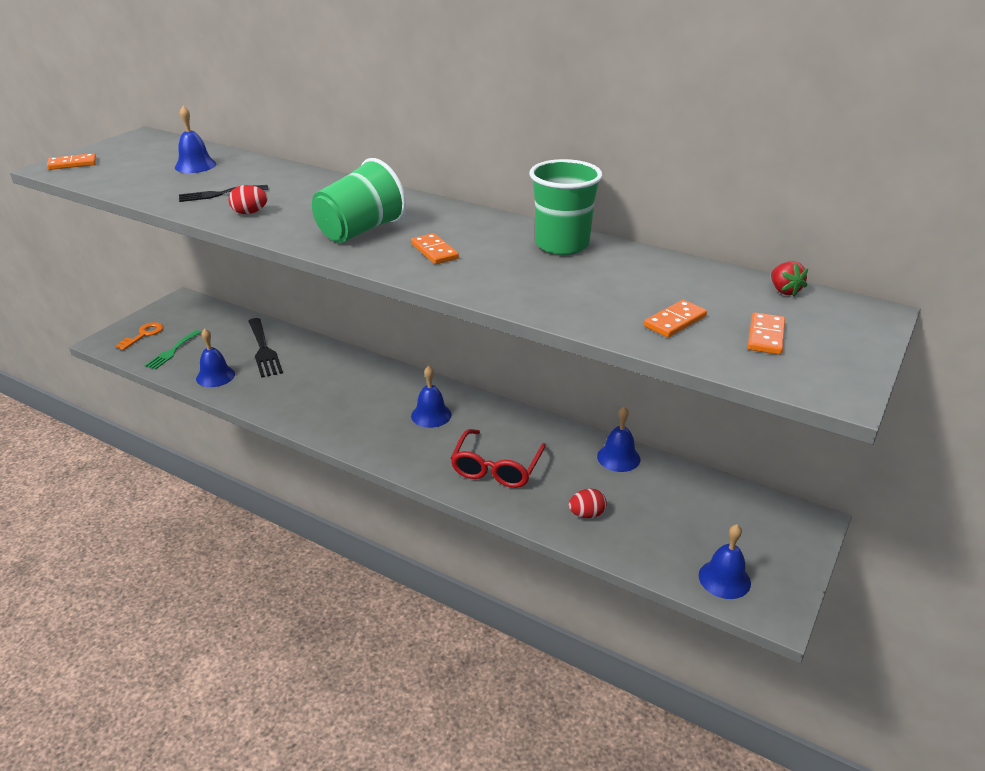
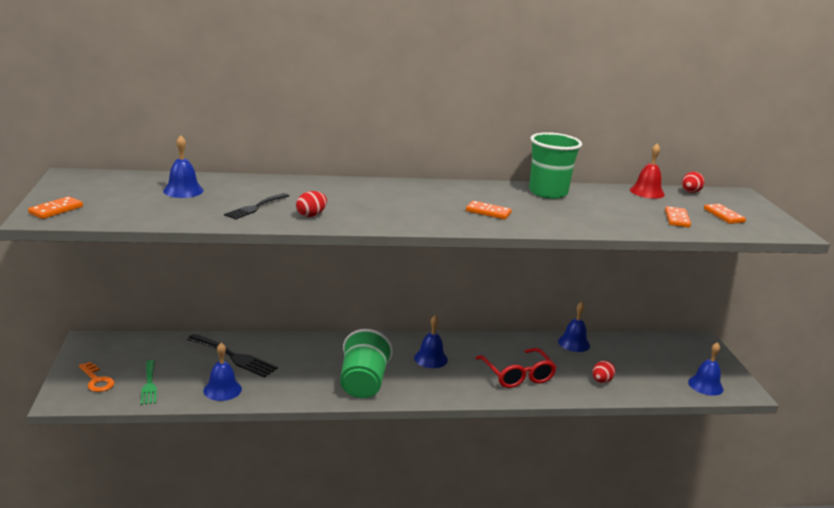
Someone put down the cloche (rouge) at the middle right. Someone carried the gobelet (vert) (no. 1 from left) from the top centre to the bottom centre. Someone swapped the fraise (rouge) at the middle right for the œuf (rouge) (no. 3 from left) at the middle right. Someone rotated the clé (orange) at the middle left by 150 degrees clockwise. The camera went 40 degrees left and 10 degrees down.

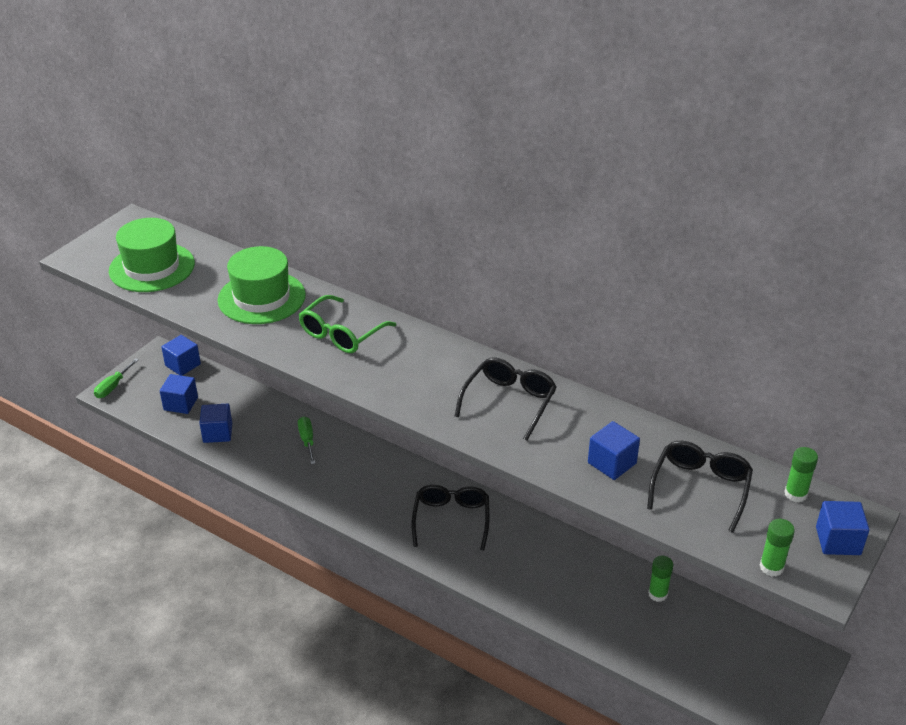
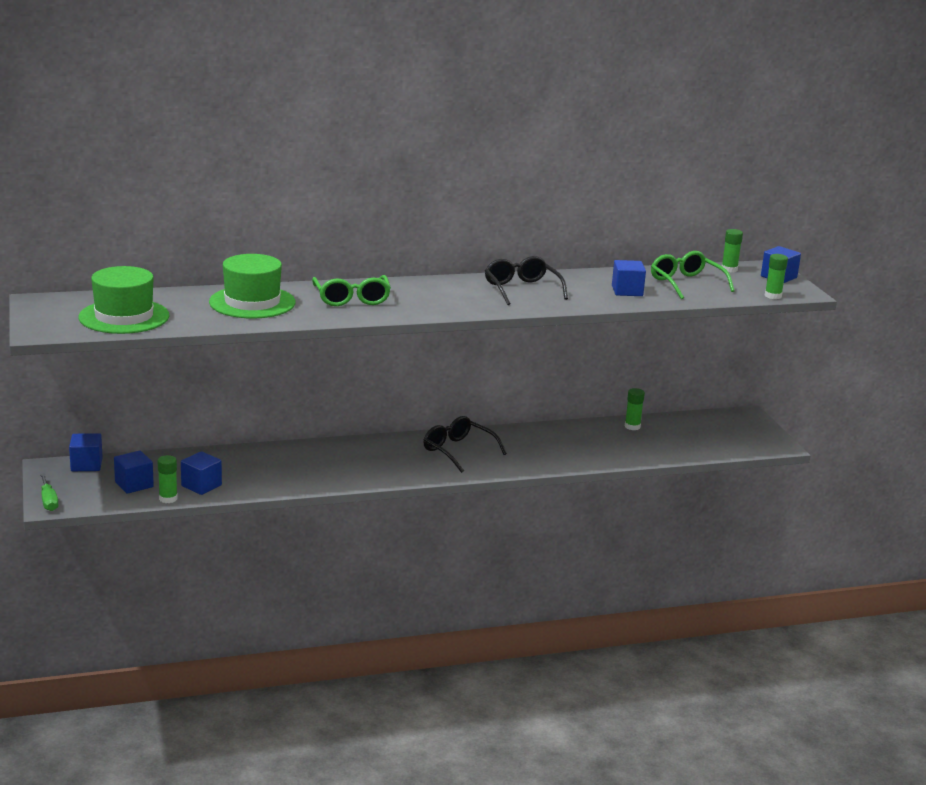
Someone took away the tournevis (vert) (no. 2 from left) at the centre. Someone put down the bâton de colle (vert) (no. 1 from left) at the middle left. Someone repainted the lunettes (noir) (no. 3 from left) at the bottom right, which became the lunettes (vert) (no. 2 from left) at the middle right. The camera went 50 degrees left and 15 degrees down.

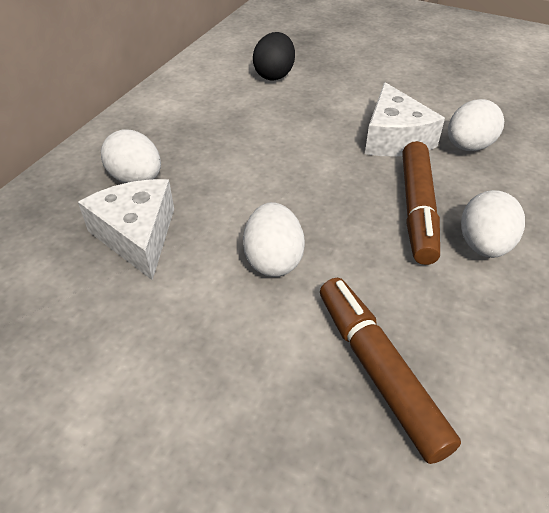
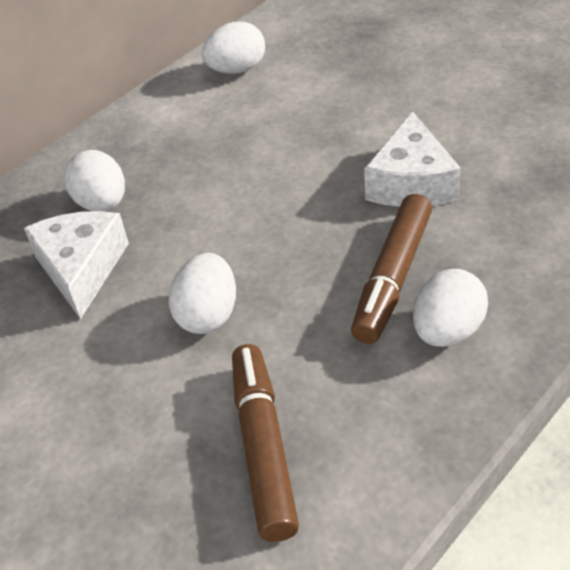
Someone took away the œuf (noir) at the top centre. Someone carried the œuf (blanc) (no. 3 from left) from the top right to the top centre. The camera went 20 degrees right and 0 degrees up.

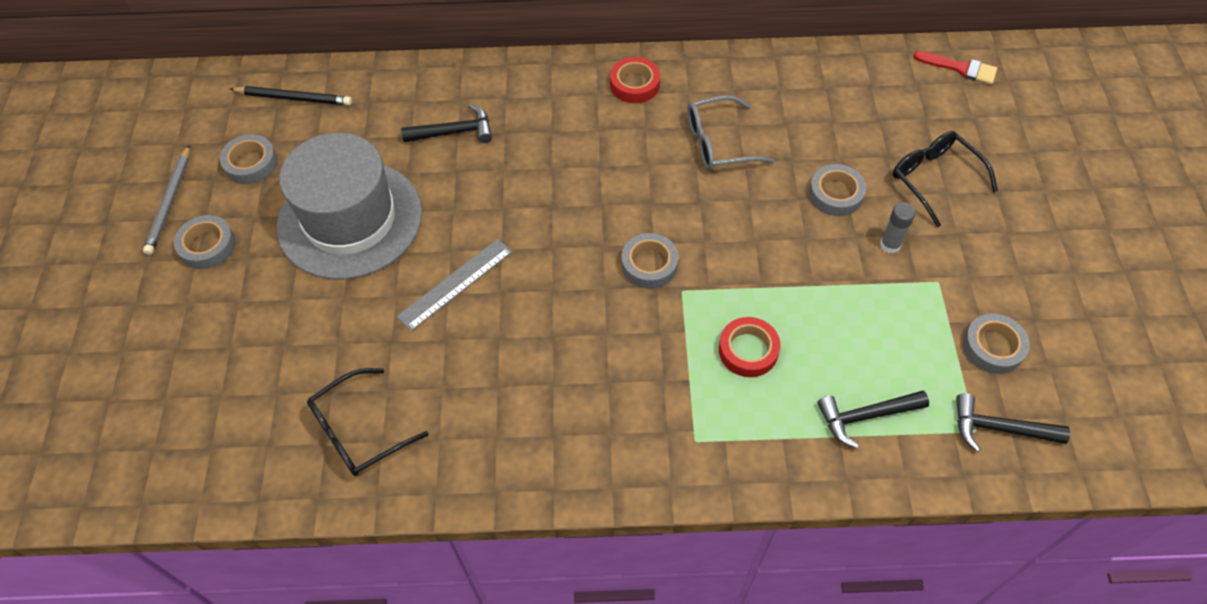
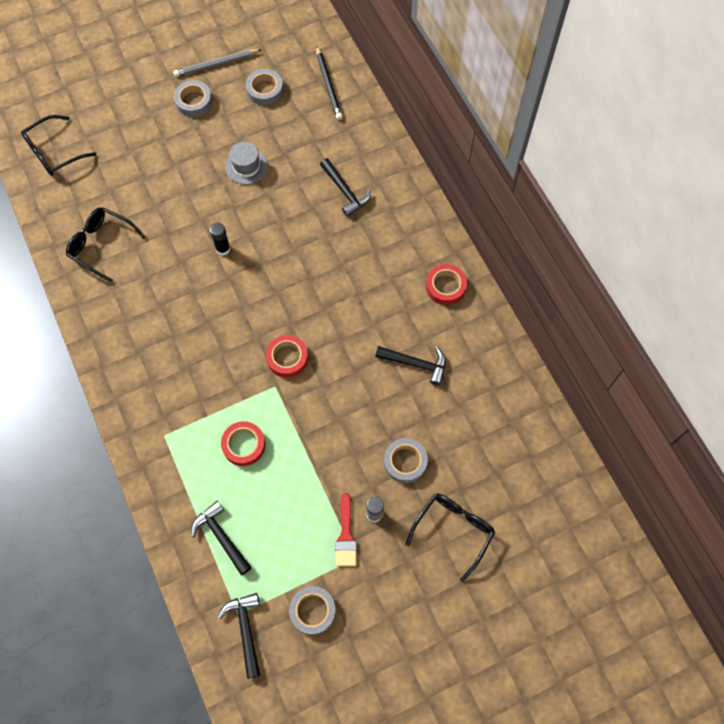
Someone put down the lunettes (noir) (no. 1 from left) at the top left. Someone carried the pinceau (rouge) from the top right to the bottom centre. Someone swapped the règle (gris) at the centre for the bâton de colle (noir) at the top left. Someone swapped the lunettes (gris) at the top centre for the marteau (noir) (no. 4 from left) at the centre. Someone repainted the ruban adhésif (gris) (no. 3 from left) at the centre, which became the ruban adhésif (rouge) (no. 2 from left) at the centre. Someone scaled the chapeau (gris) at the middle left by 0.42. The camera went 65 degrees right and 10 degrees up.

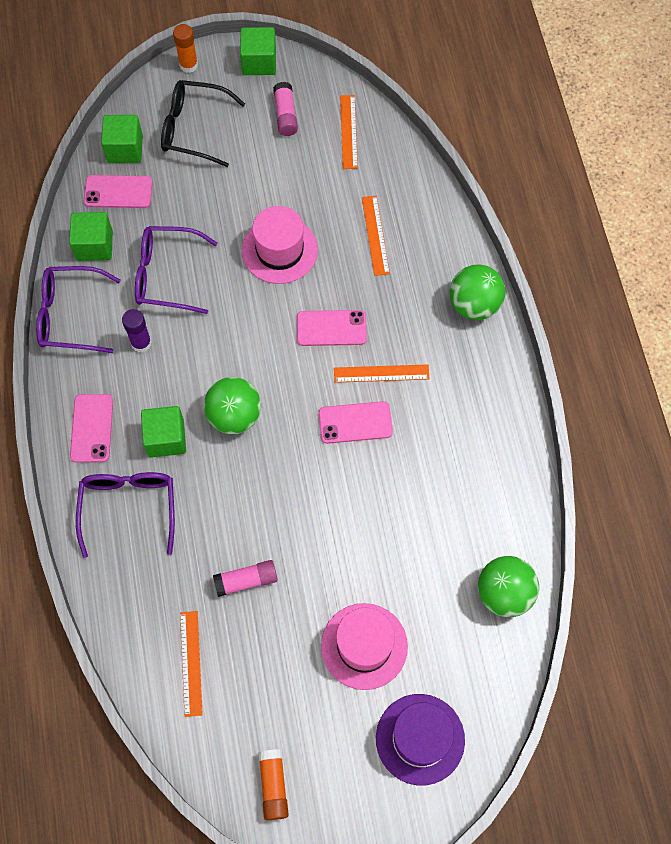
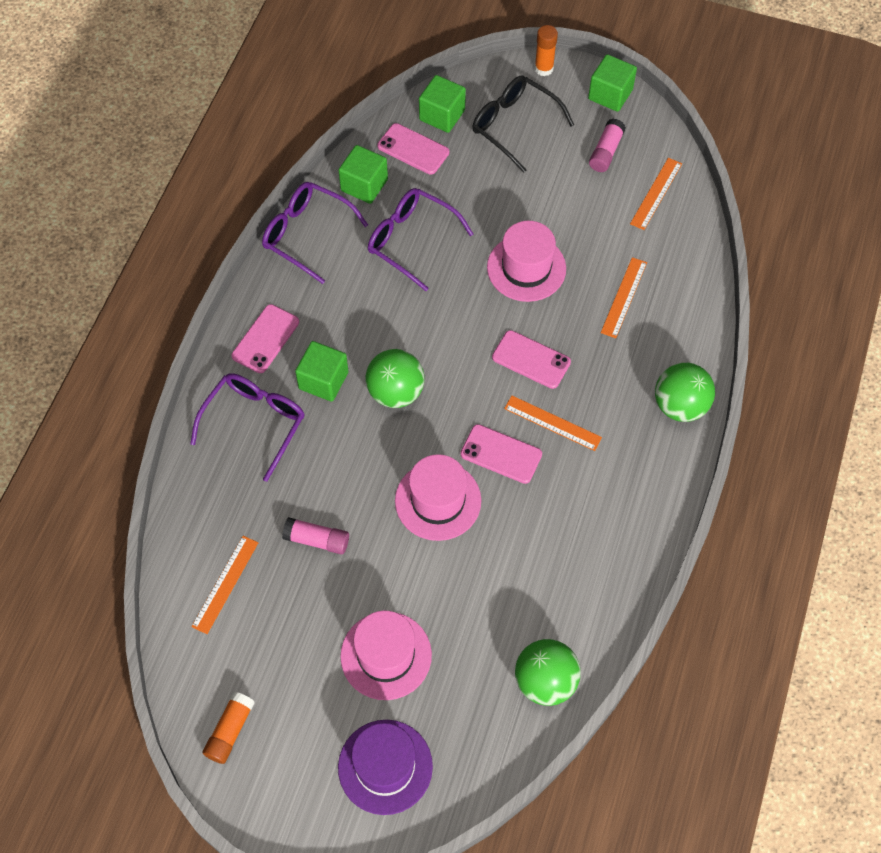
Someone took away the bâton de colle (violet) at the middle left. Someone put down the chapeau (rose) (no. 2 from left) at the centre. The camera went 30 degrees right and 5 degrees down.

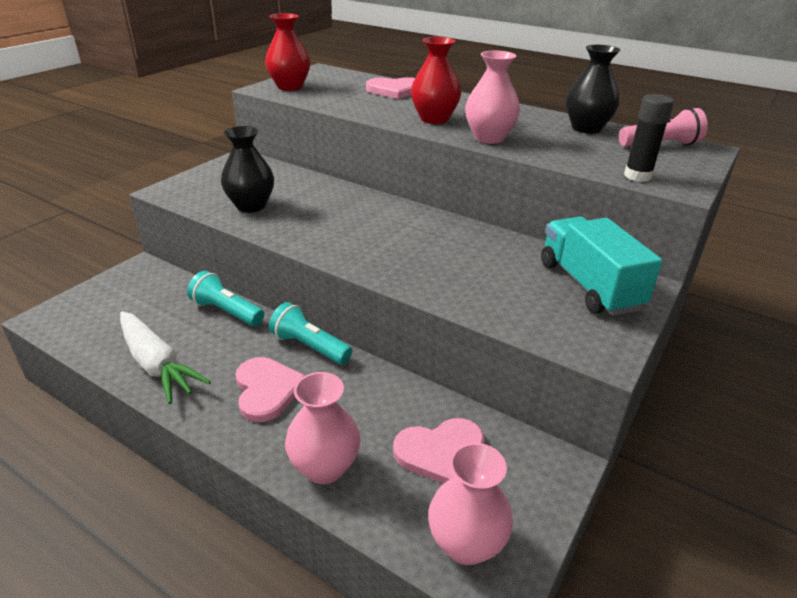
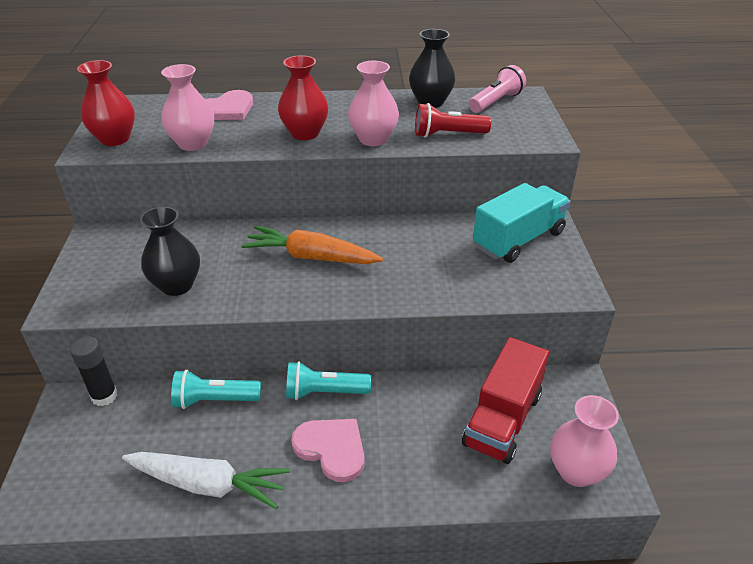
Someone put down the carotte (orange) at the centre. Someone put down the lampe de poche (rouge) at the top centre. Someone carried the vase (rose) (no. 1 from left) from the bottom centre to the top left. Someone carried the bâton de colle (noir) from the top right to the middle left. Someone swapped the cœur (rose) (no. 3 from left) at the bottom centre for the camion (rouge) at the bottom right. Someone rotated the camion (turquoise) at the middle right by 105 degrees clockwise. The camera went 35 degrees left and 5 degrees up.

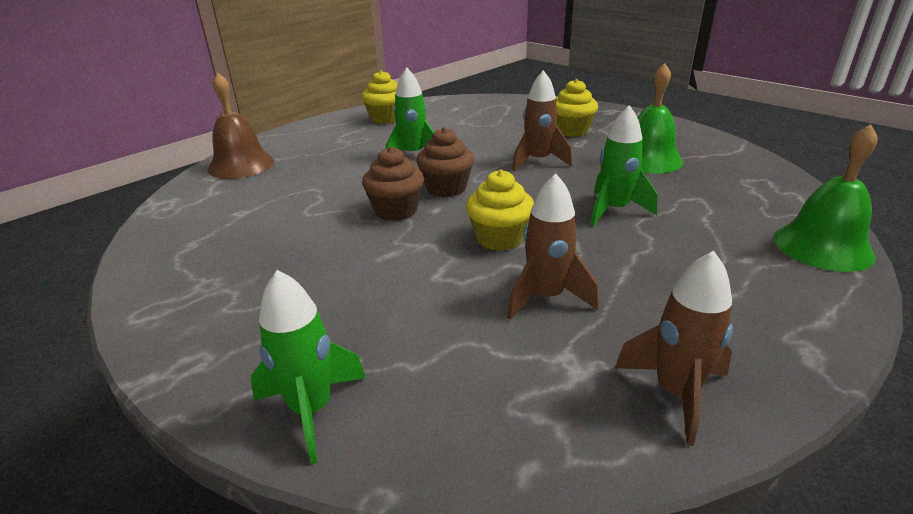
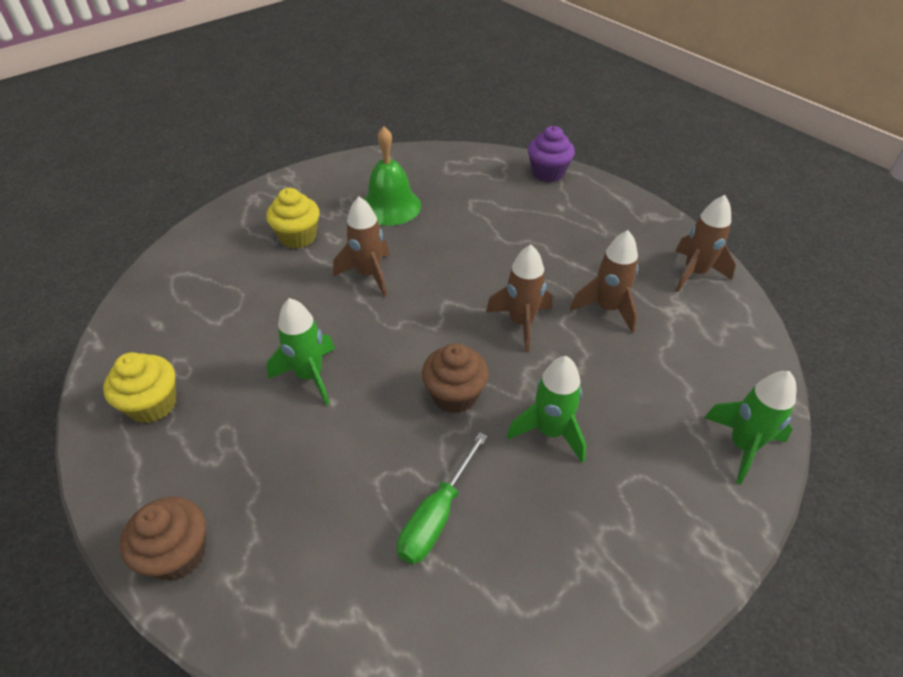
Someone took away the cloche (marron) at the top left. Someone put down the tournevis (vert) at the bottom centre. Someone carried the muffin (marron) (no. 2 from left in the first image) from the top centre to the bottom left. Someone carried the fusée (vert) (no. 3 from left in the first image) from the top right to the centre. Someone swapped the muffin (jaune) (no. 2 from left) at the centre for the fusée (marron) (no. 2 from left) at the centre. Someone swapped the cloche (vert) (no. 2 from left) at the middle right for the muffin (violet) at the top centre. The camera went 85 degrees left and 15 degrees up.

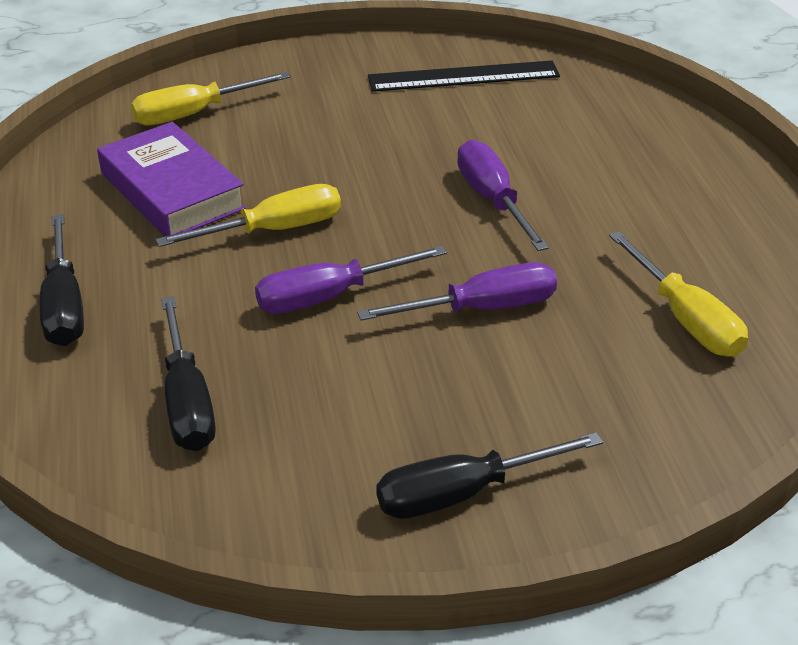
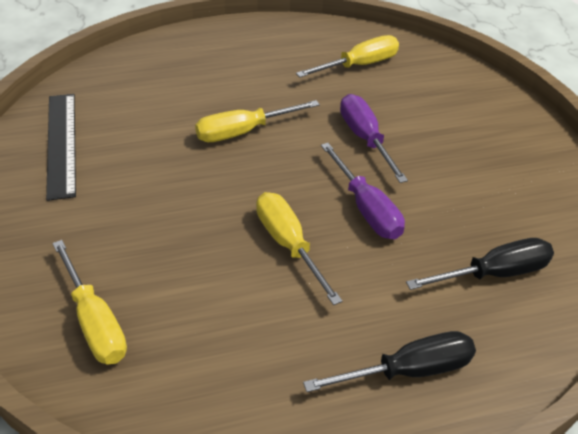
Someone took away the livre (violet) at the top left. Someone took away the tournevis (noir) (no. 3 from left) at the bottom centre. Someone repainted the tournevis (violet) (no. 3 from left) at the top centre, which became the tournevis (jaune) (no. 2 from left) at the top centre. The camera went 95 degrees left and 5 degrees up.

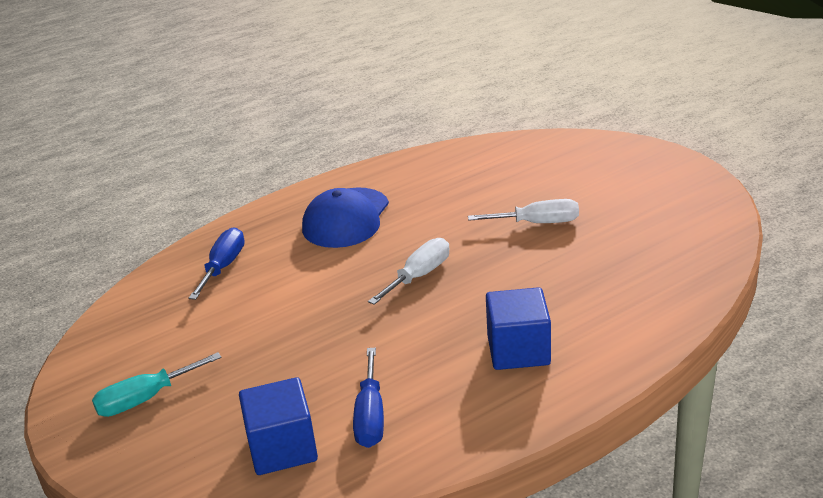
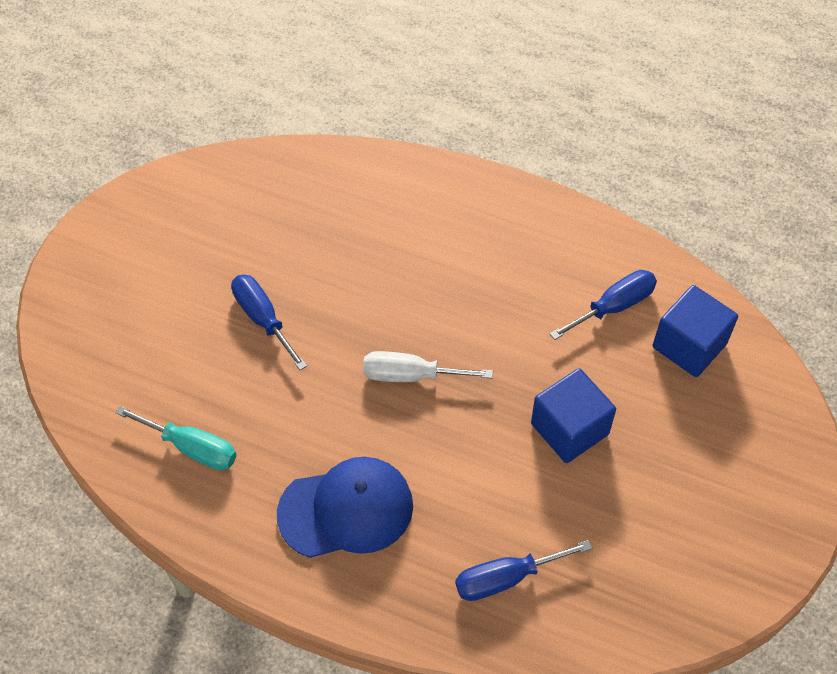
Someone carried the tournevis (turquoise) from the bottom left to the middle left. Someone carried the cube (bleu) (no. 2 from left in the first image) from the centre to the middle right. Someone repainted the tournevis (blanc) (no. 2 from left) at the centre, which became the tournevis (bleu) (no. 1 from left) at the middle left. The camera went 125 degrees left and 25 degrees up.

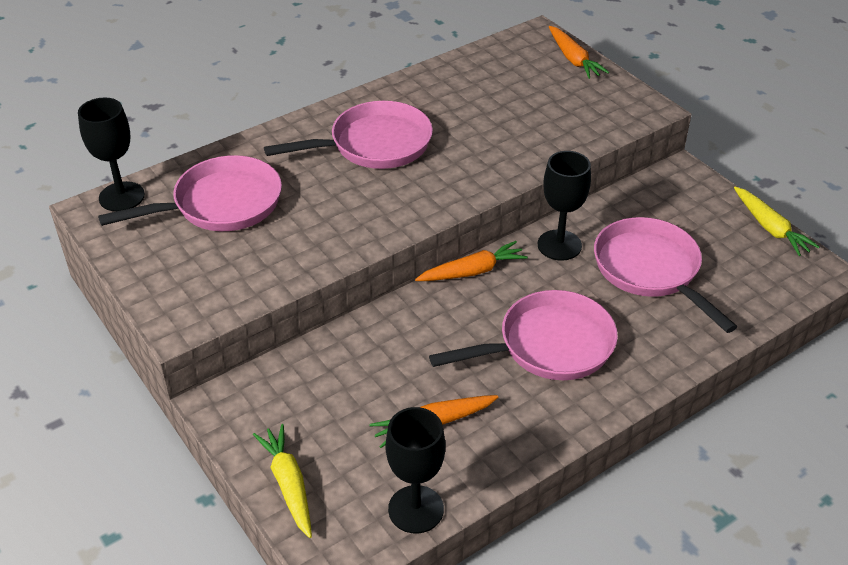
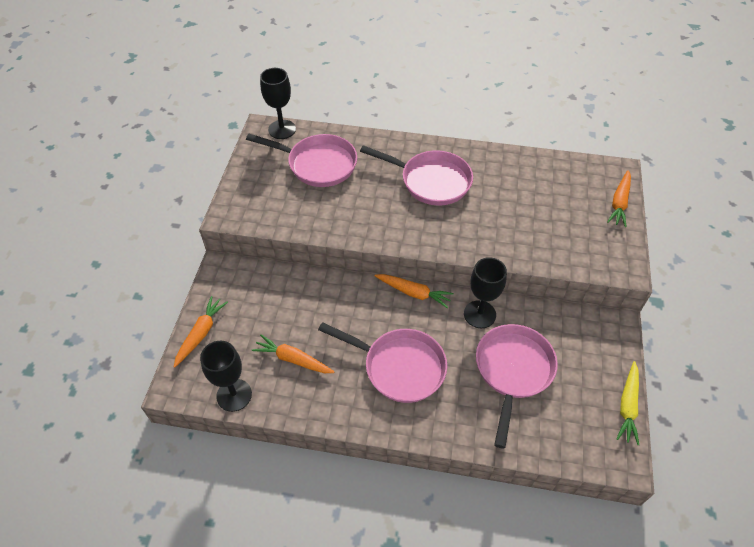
Someone repainted the carotte (jaune) (no. 1 from left) at the bottom left, which became the carotte (orange) (no. 1 from left) at the middle left. The camera went 45 degrees right and 10 degrees up.

